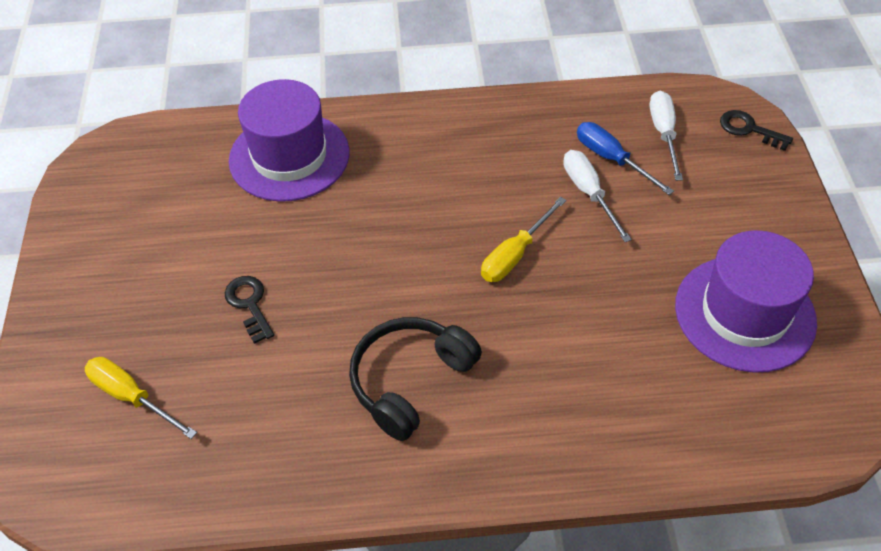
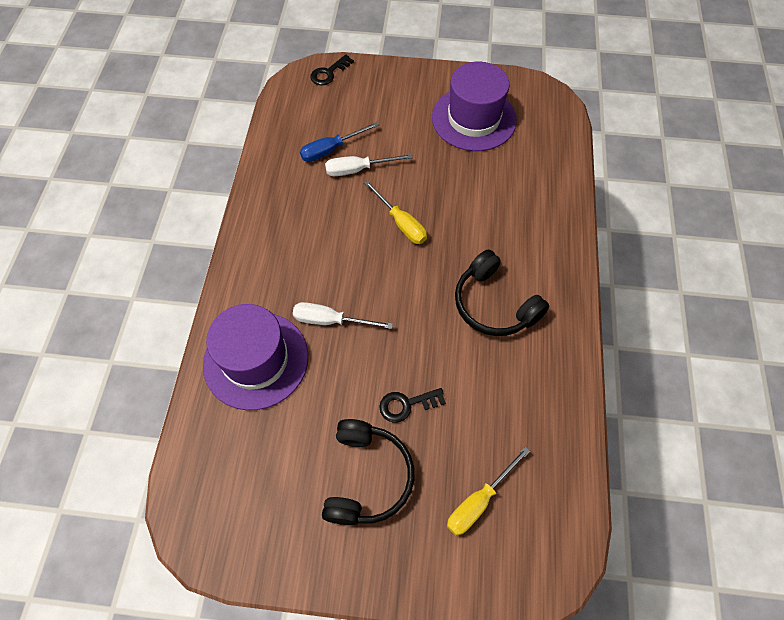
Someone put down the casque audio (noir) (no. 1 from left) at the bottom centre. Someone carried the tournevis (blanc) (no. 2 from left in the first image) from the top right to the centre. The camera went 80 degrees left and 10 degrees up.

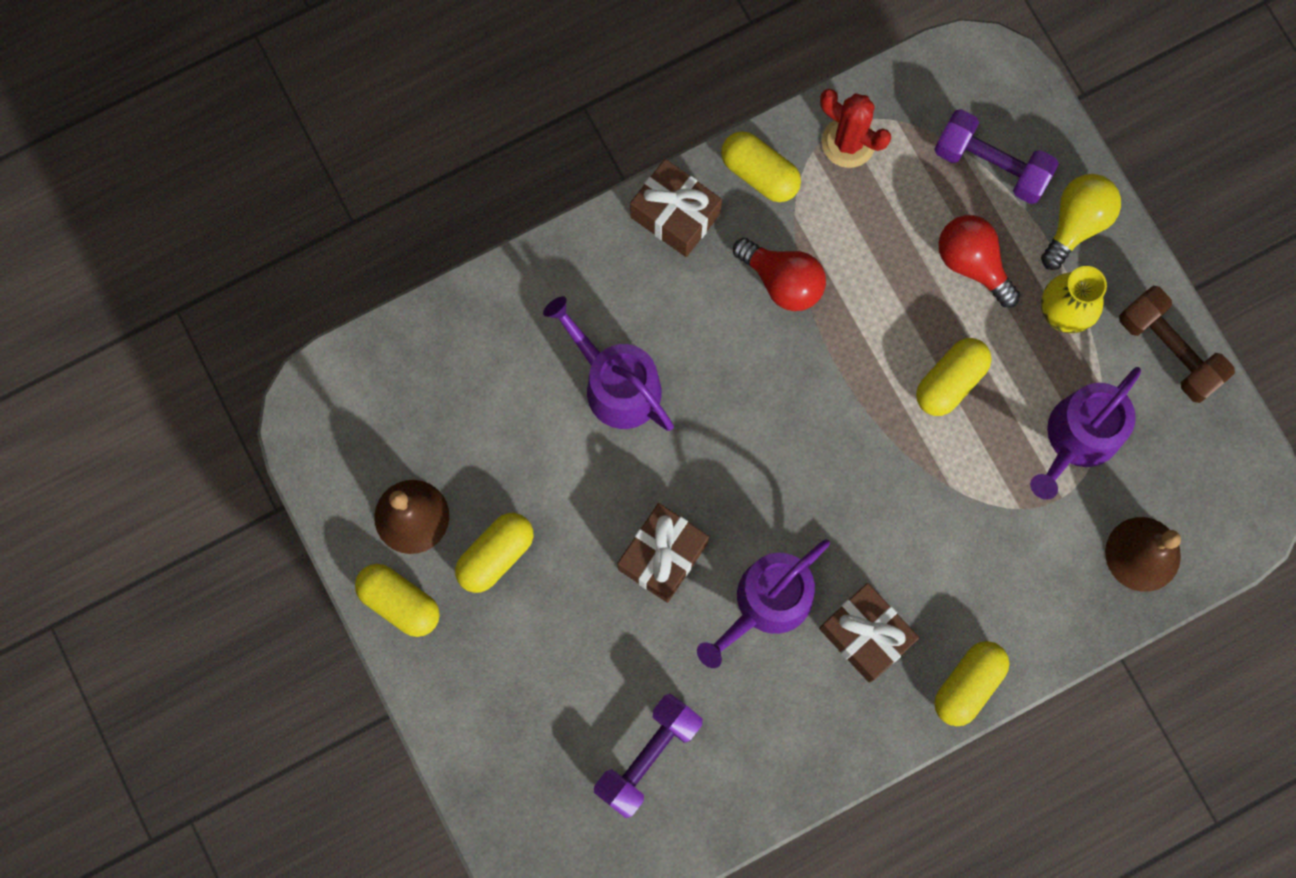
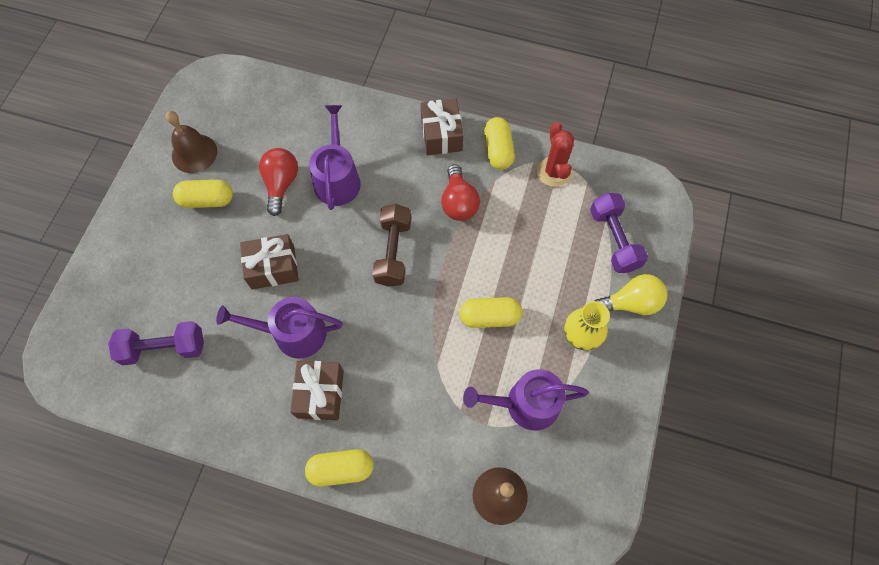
Someone took away the gélule (jaune) (no. 1 from left) at the bottom left. Someone carried the ampoule (rouge) (no. 2 from left in the first image) from the top right to the top left. Someone carried the haltère (marron) from the middle right to the centre. The camera went 45 degrees right and 10 degrees down.

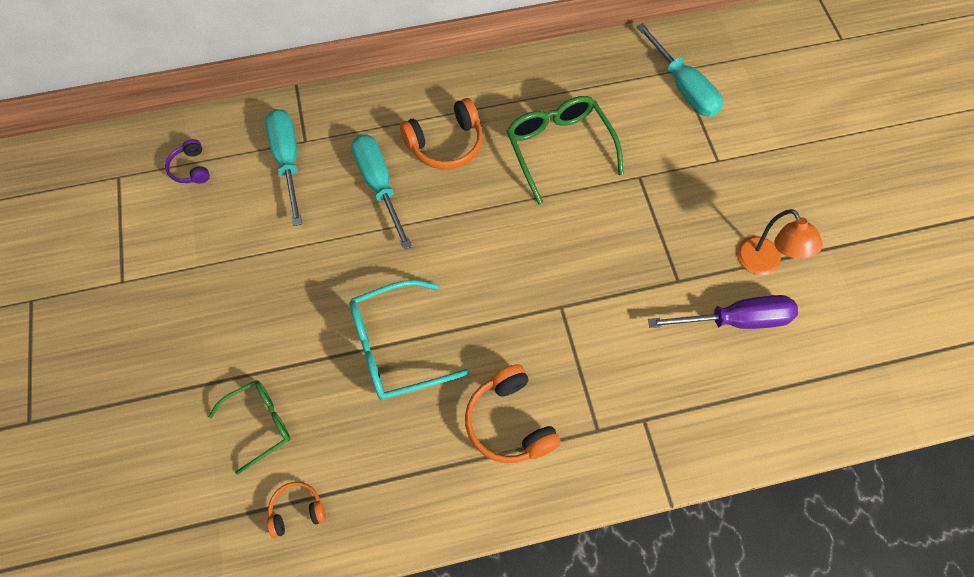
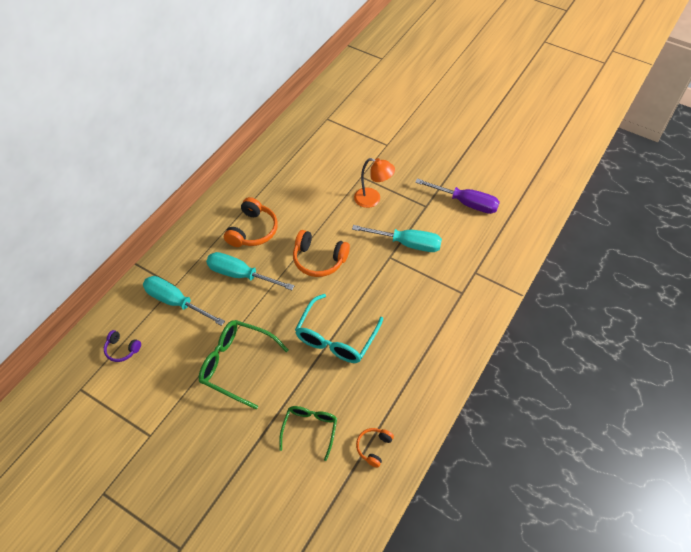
Someone carried the casque audio (orange) (no. 3 from left in the first image) from the bottom centre to the centre. Someone carried the lunettes (vert) (no. 2 from left in the first image) from the top centre to the centre. Someone carried the tournevis (turquoise) (no. 3 from left) from the top right to the centre. Someone carried the lampe (orange) from the middle right to the top centre. Someone rotated the tournevis (violet) at the middle right by 75 degrees clockwise. The camera went 45 degrees left and 10 degrees down.

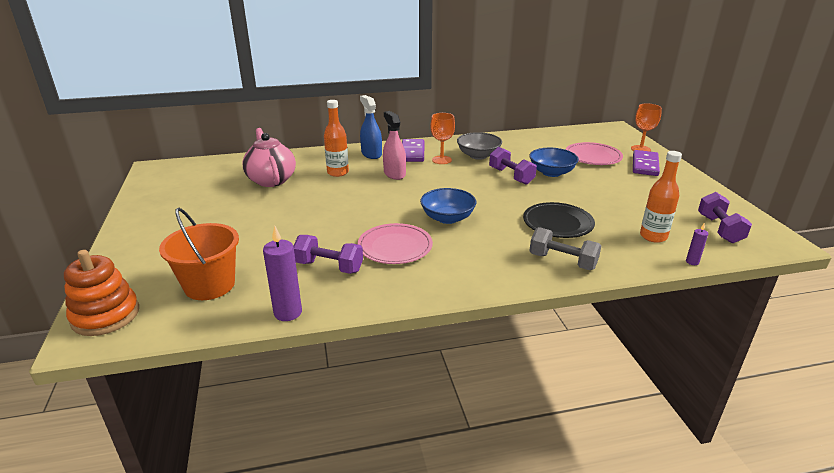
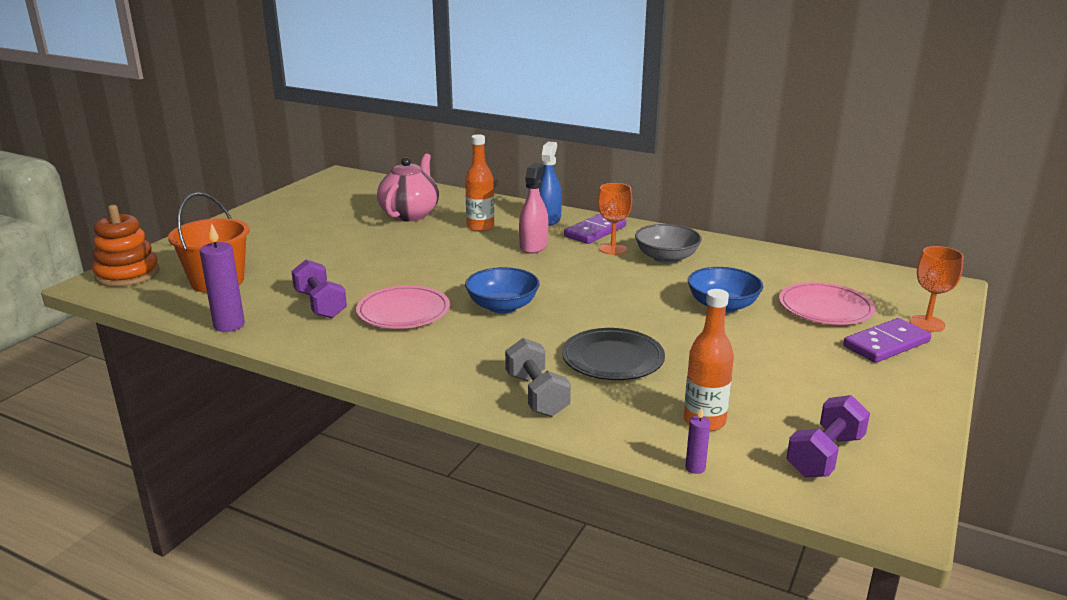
Someone took away the haltère (violet) (no. 2 from left) at the centre. The camera went 40 degrees right and 5 degrees down.

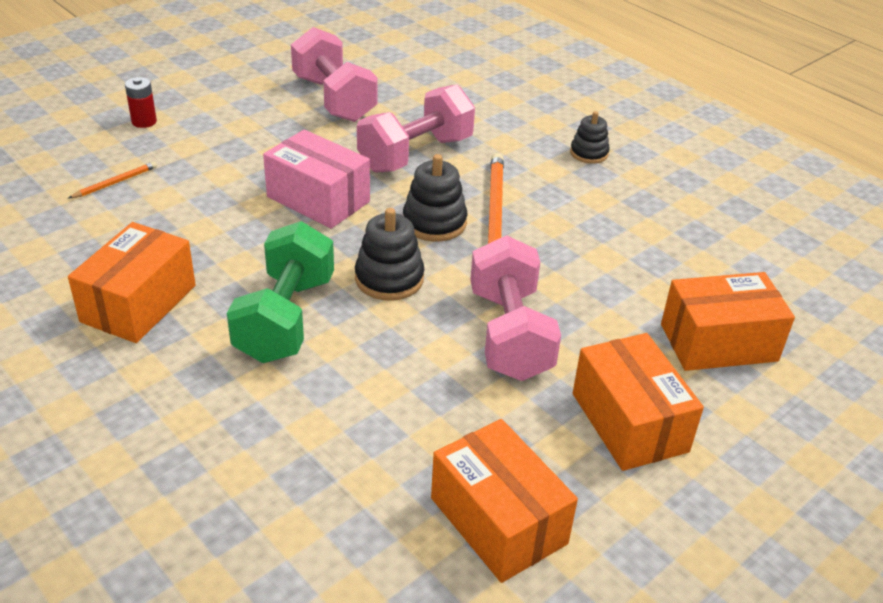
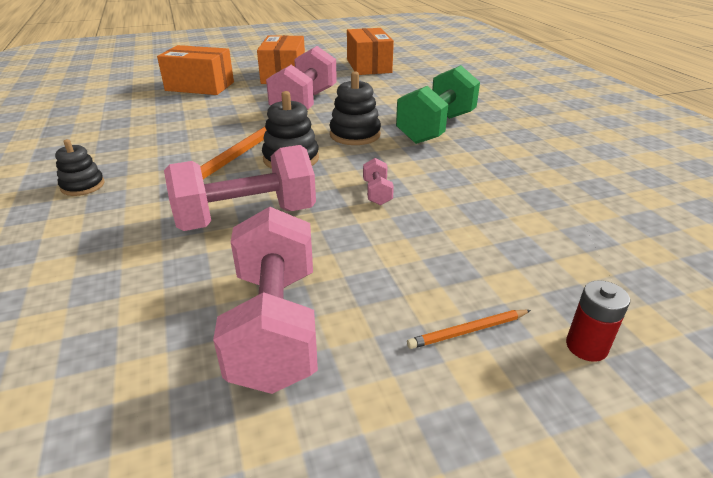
Someone took away the boîte (orange) (no. 1 from left) at the middle left. Someone carried the crayon (orange) (no. 1 from left in the first image) from the top left to the bottom centre. Someone swapped the boîte (rose) at the top centre for the haltère (rose) (no. 4 from left) at the centre. The camera went 155 degrees left and 5 degrees down.

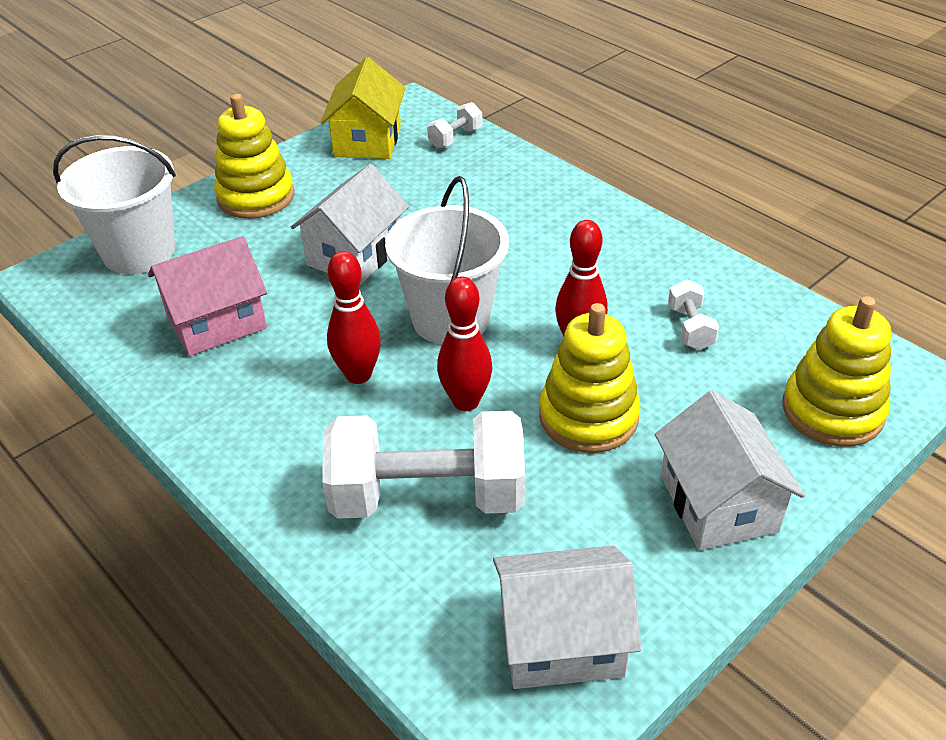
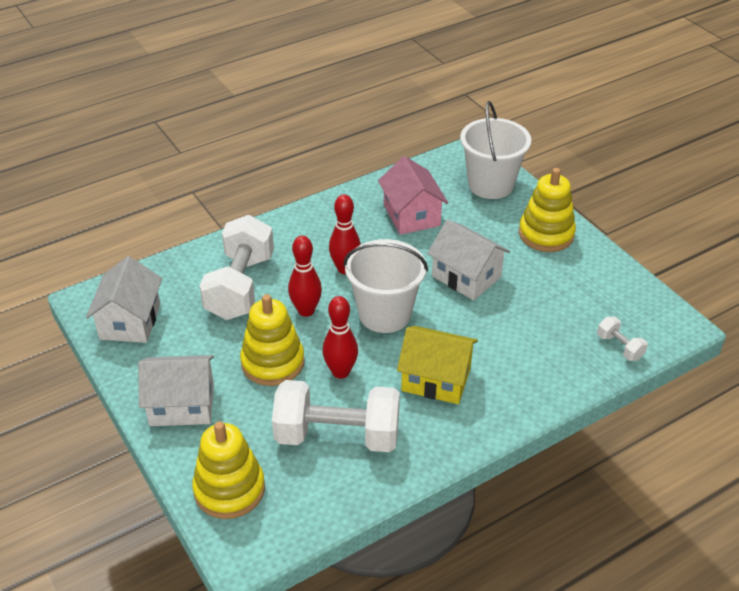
Someone carried the maison (jaune) from the top centre to the centre. Someone scaled the haltère (blanc) (no. 3 from left in the first image) at the middle right by 2.28. The camera went 100 degrees right and 0 degrees up.

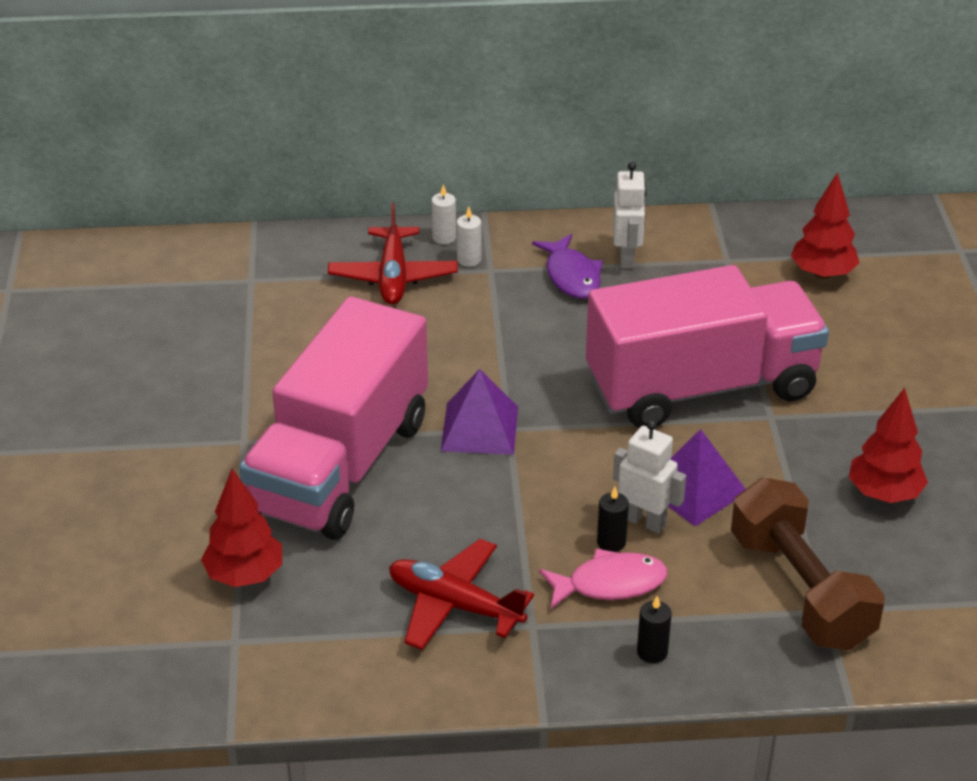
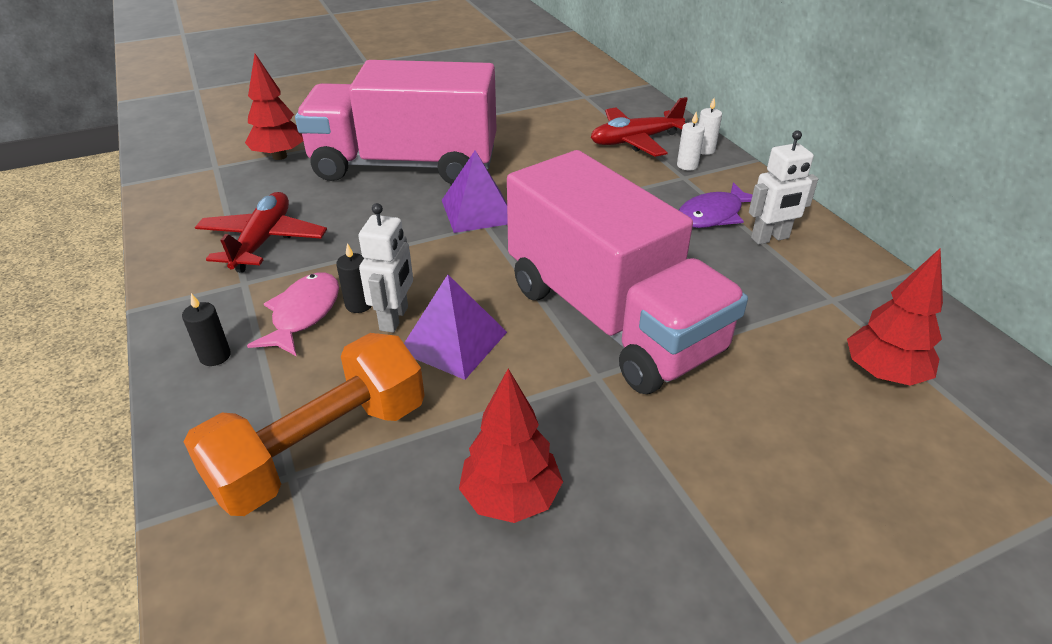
Someone repainted the haltère (marron) at the bottom right, which became the haltère (orange) at the middle left. Someone rotated the poisson (rose) at the bottom centre by 135 degrees counterclockwise. The camera went 70 degrees right and 0 degrees up.

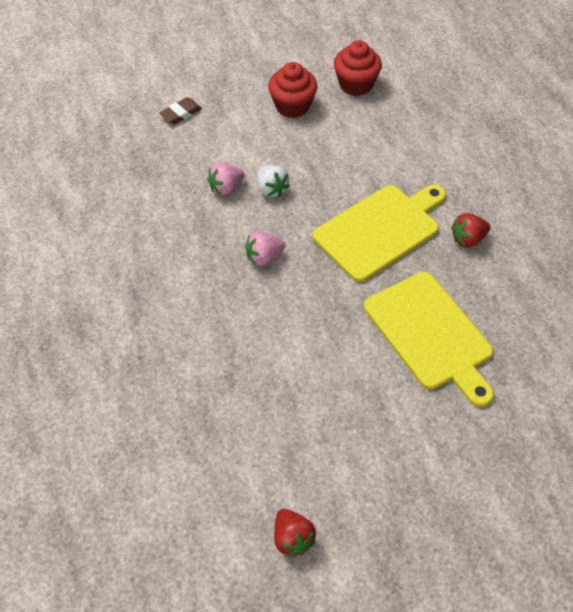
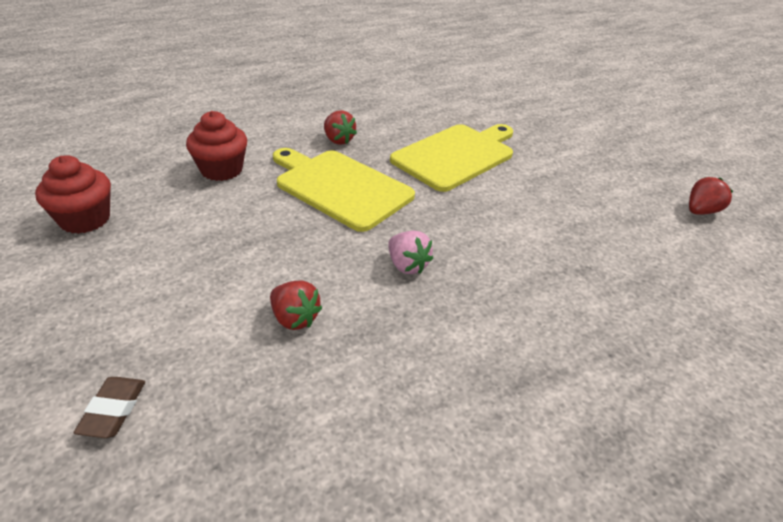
Someone took away the fraise (blanc) at the top centre. Someone carried the muffin (rouge) (no. 1 from left in the first image) from the top centre to the top left. Someone repainted the fraise (rose) (no. 1 from left) at the top centre, which became the fraise (rouge) (no. 1 from left) at the centre. Someone rotated the gomme (marron) at the top left by 60 degrees clockwise. The camera went 105 degrees left and 15 degrees down.

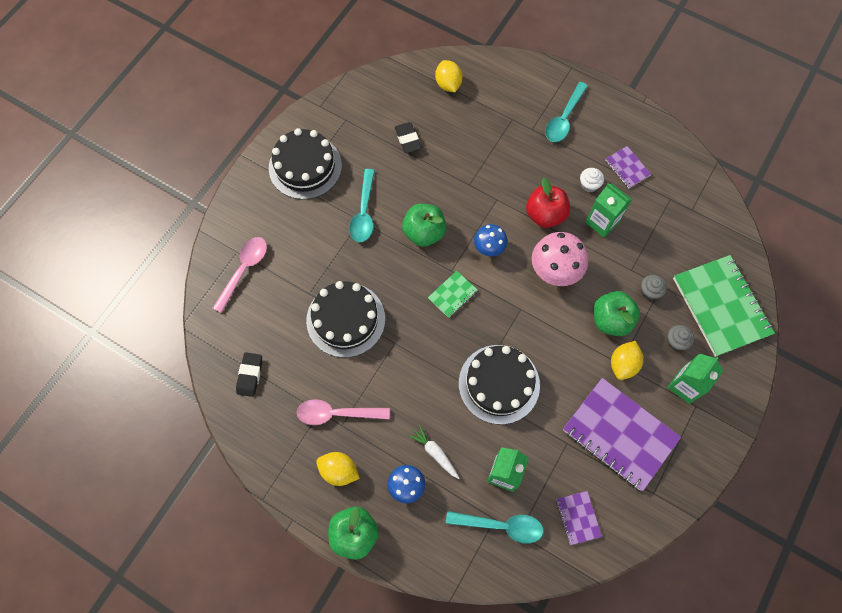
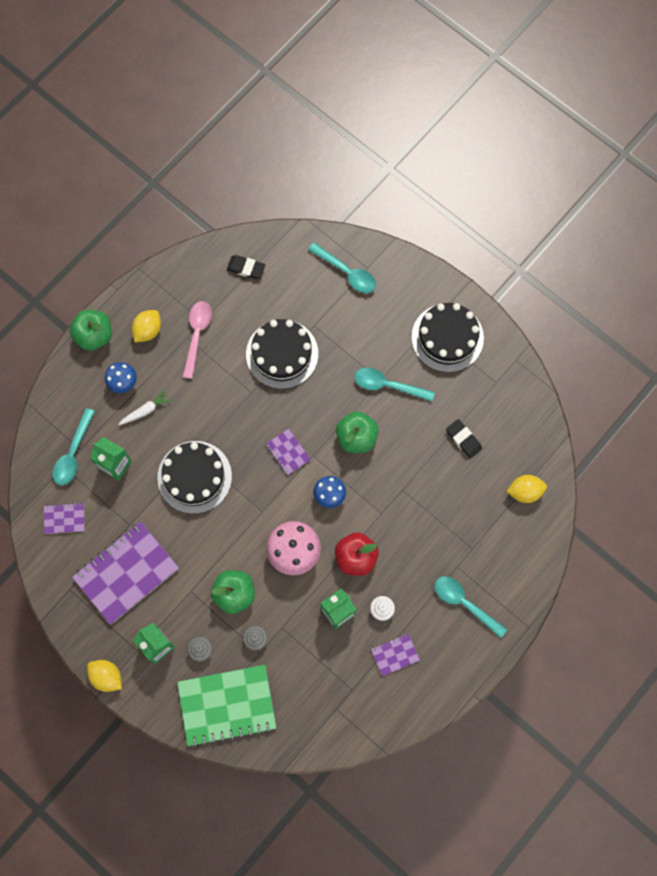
Someone carried the citron (jaune) (no. 3 from left in the first image) from the middle right to the bottom left. Someone repainted the cuillère (rose) (no. 1 from left) at the middle left, which became the cuillère (turquoise) (no. 2 from left) at the top centre. Someone repainted the carnet (vert) (no. 1 from left) at the centre, which became the carnet (violet) (no. 3 from left) at the centre. Someone rotated the gomme (noir) (no. 2 from left) at the top centre by 60 degrees clockwise. The camera went 100 degrees right and 5 degrees up.

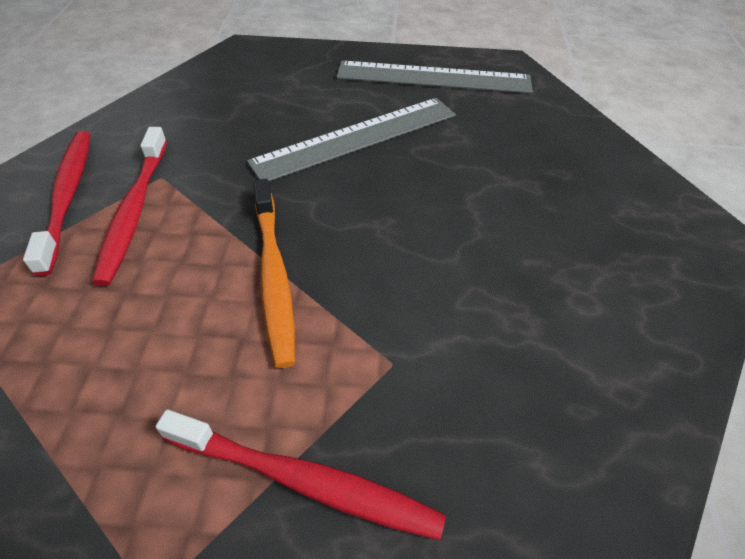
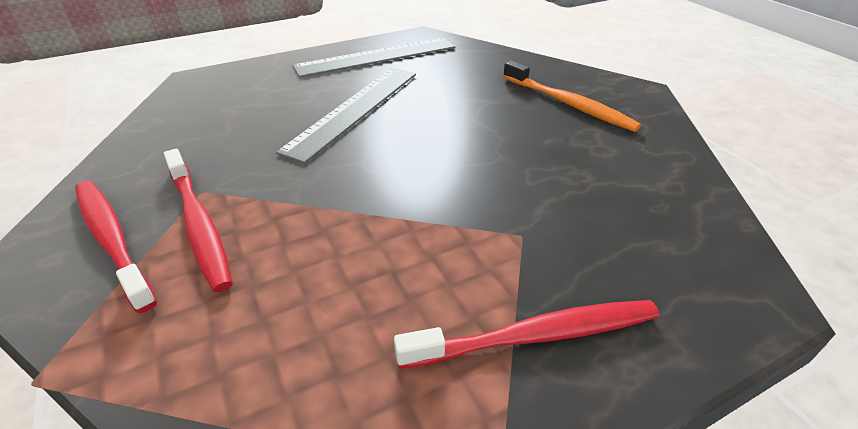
Someone carried the brosse à dents (orange) from the centre to the top right. The camera went 30 degrees left and 10 degrees down.

